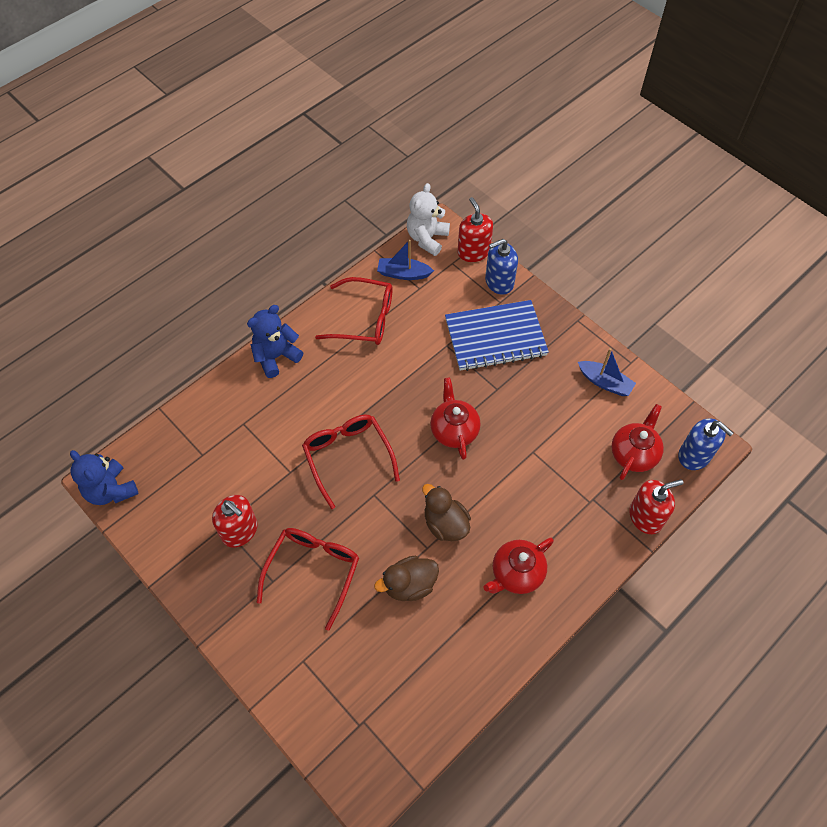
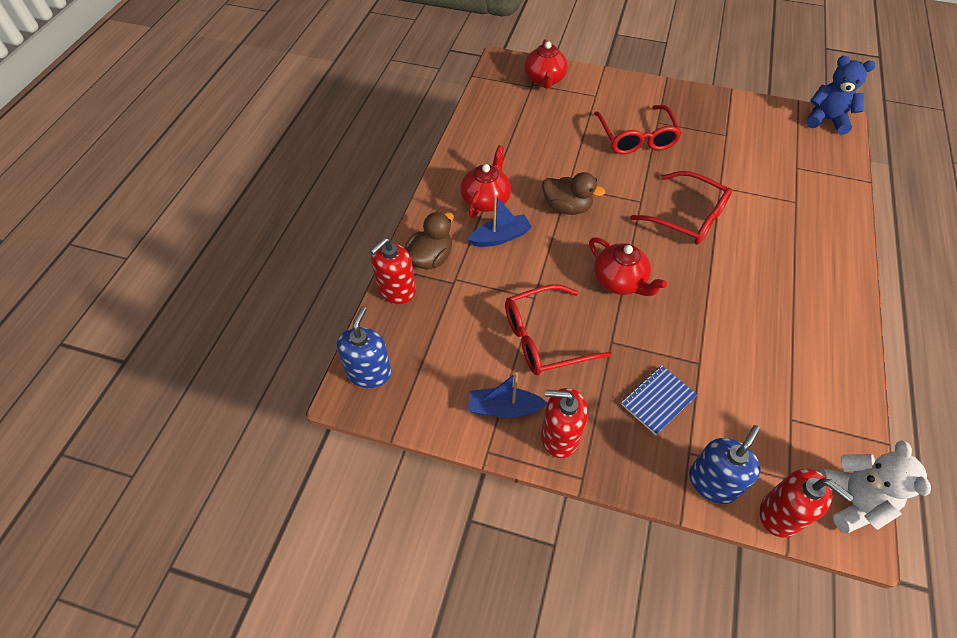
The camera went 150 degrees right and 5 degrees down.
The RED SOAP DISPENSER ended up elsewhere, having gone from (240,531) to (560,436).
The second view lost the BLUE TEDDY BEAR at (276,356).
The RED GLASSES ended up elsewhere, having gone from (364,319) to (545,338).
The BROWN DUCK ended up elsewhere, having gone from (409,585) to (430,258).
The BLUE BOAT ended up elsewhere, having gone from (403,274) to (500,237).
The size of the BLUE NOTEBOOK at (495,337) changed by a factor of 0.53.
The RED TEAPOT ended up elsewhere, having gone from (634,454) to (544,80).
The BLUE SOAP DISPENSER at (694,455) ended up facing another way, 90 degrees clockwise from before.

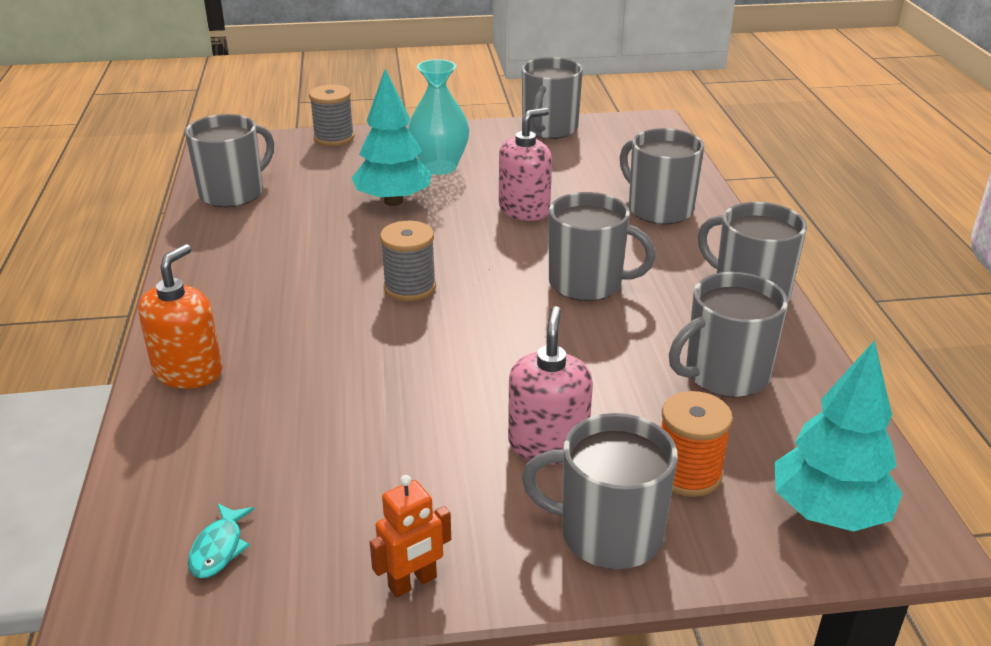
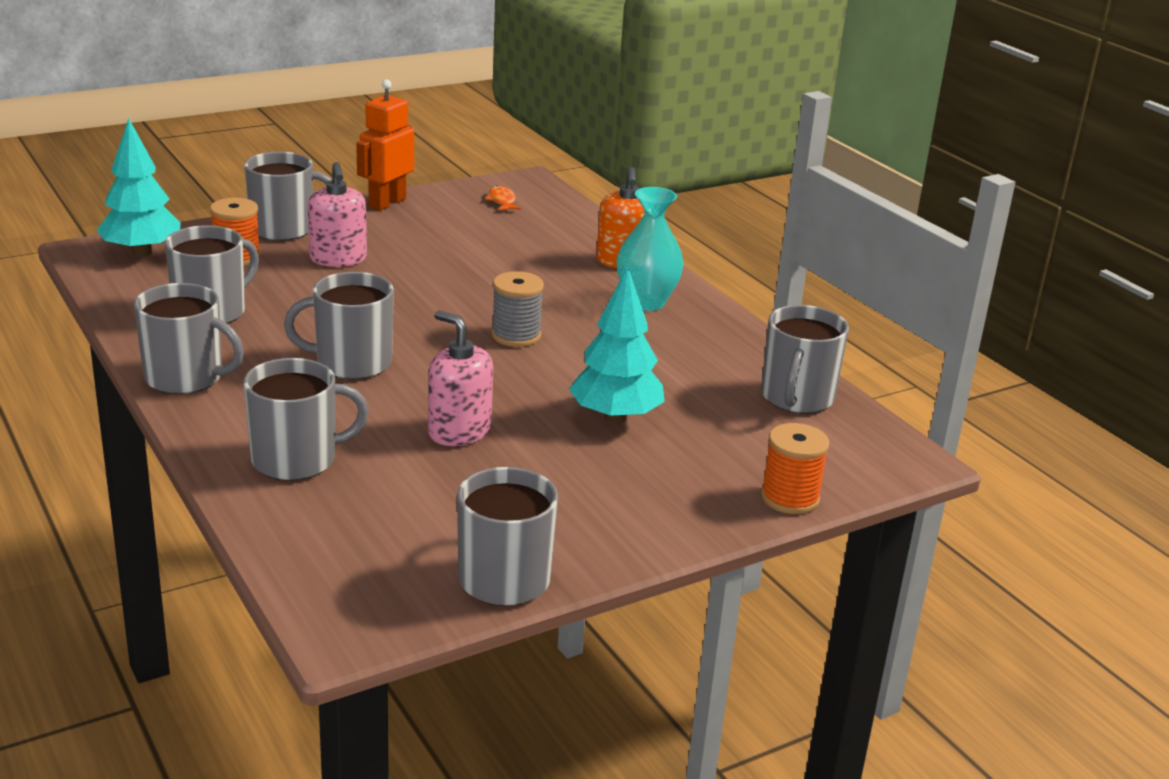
The camera went 155 degrees right and 5 degrees down.
What was the TURQUOISE FISH at (219,548) turned into the ORANGE FISH at (502,201).
What was the GREY SPOOL at (334,138) turned into the ORANGE SPOOL at (790,498).
The size of the ORANGE ROBOT at (413,583) changed by a factor of 1.58.
The TURQUOISE VASE ended up elsewhere, having gone from (439,167) to (646,302).
The PINK SOAP DISPENSER at (524,210) ended up facing another way, 105 degrees clockwise from before.
The GREY MUG at (658,209) ended up facing another way, 45 degrees counterclockwise from before.

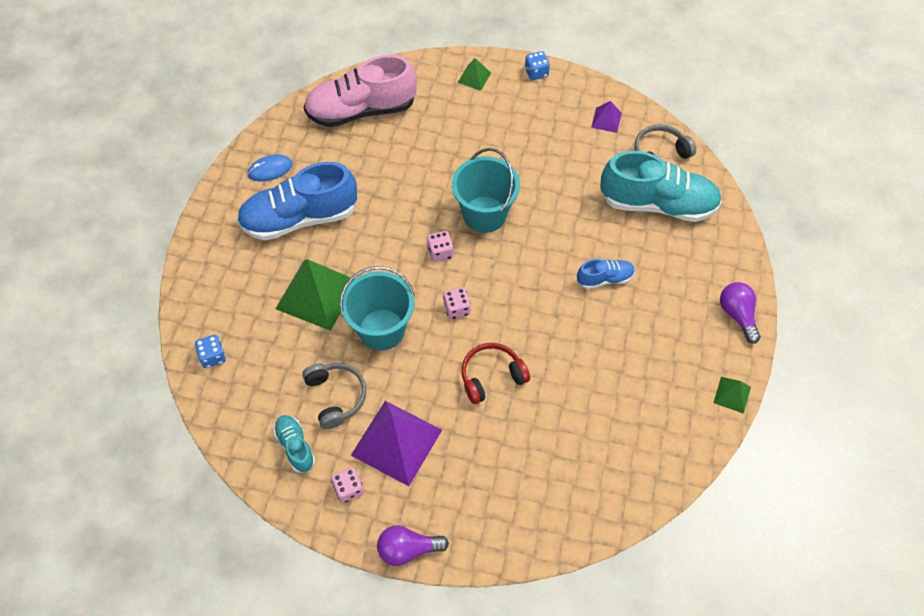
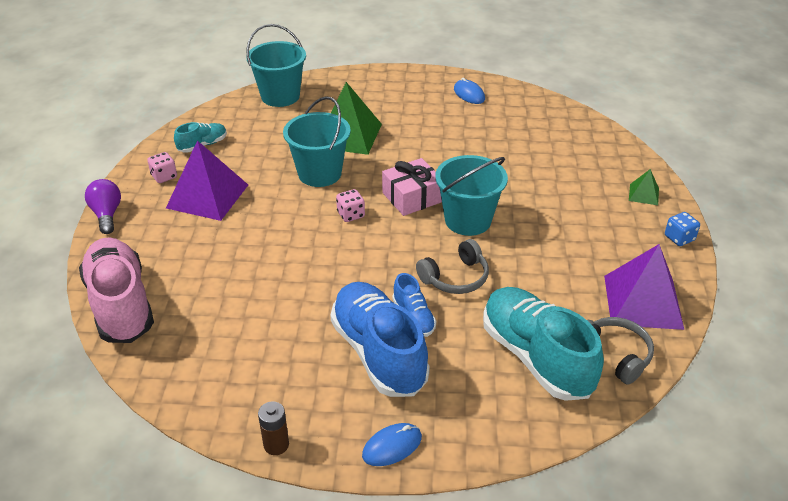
The camera went 80 degrees right and 20 degrees down.
Where the BLUE DICE stood at (213,356), the TURQUOISE BUCKET came to stand at (280,96).
The BLUE SHOE ended up elsewhere, having gone from (300,218) to (379,353).
The GREY HEADPHONES ended up elsewhere, having gone from (336,396) to (455,278).
The PINK SHOE ended up elsewhere, having gone from (361,110) to (121,304).
Where the PINK DICE stood at (440,252), the PINK GIFT came to stand at (412,197).
The second view lost the RED HEADPHONES at (491,376).
The size of the PURPLE PYRAMID at (606,120) changed by a factor of 2.12.
The TURQUOISE SHOE at (657,204) ended up facing another way, 150 degrees clockwise from before.
Where the GREEN PYRAMID stood at (732,394), the BROWN BATTERY came to stand at (276,445).
Where the PURPLE LIGHT BULB stood at (737,315), the BLUE MOUSE came to stand at (392,446).

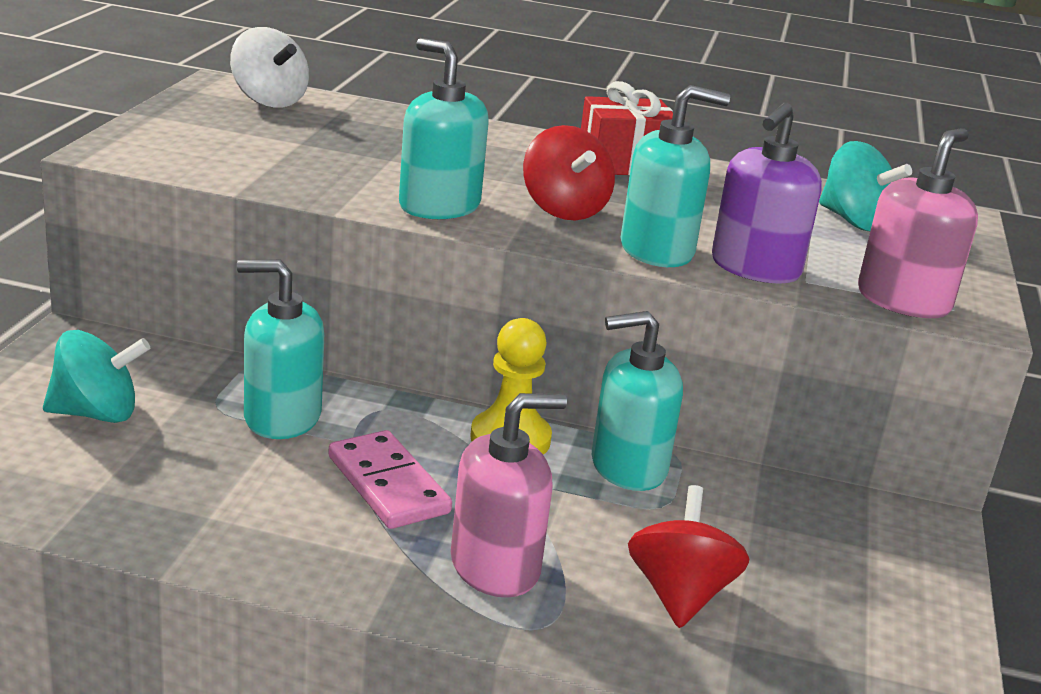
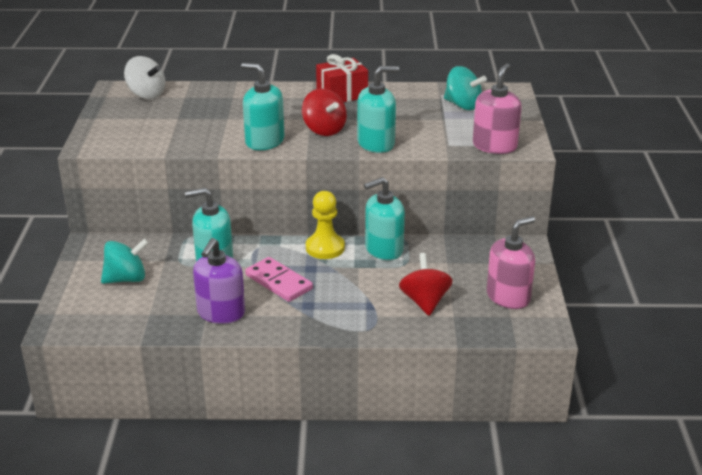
The camera went 10 degrees left and 5 degrees up.
The PINK SOAP DISPENSER ended up elsewhere, having gone from (495,567) to (508,297).
The PURPLE SOAP DISPENSER ended up elsewhere, having gone from (755,268) to (221,313).

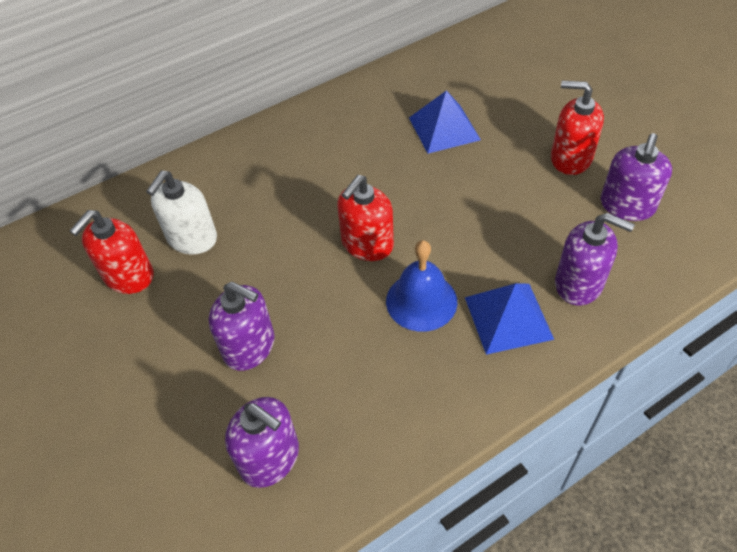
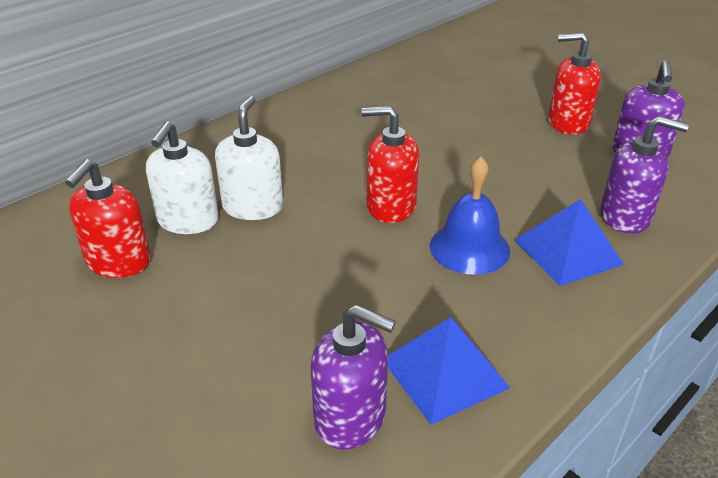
The camera went 15 degrees left and 15 degrees down.
The second view lost the PURPLE SOAP DISPENSER at (249,346).
The RED SOAP DISPENSER at (367,244) ended up facing another way, 75 degrees clockwise from before.
The BLUE PYRAMID ended up elsewhere, having gone from (444,128) to (444,373).
The second view gained the WHITE SOAP DISPENSER at (253,207).

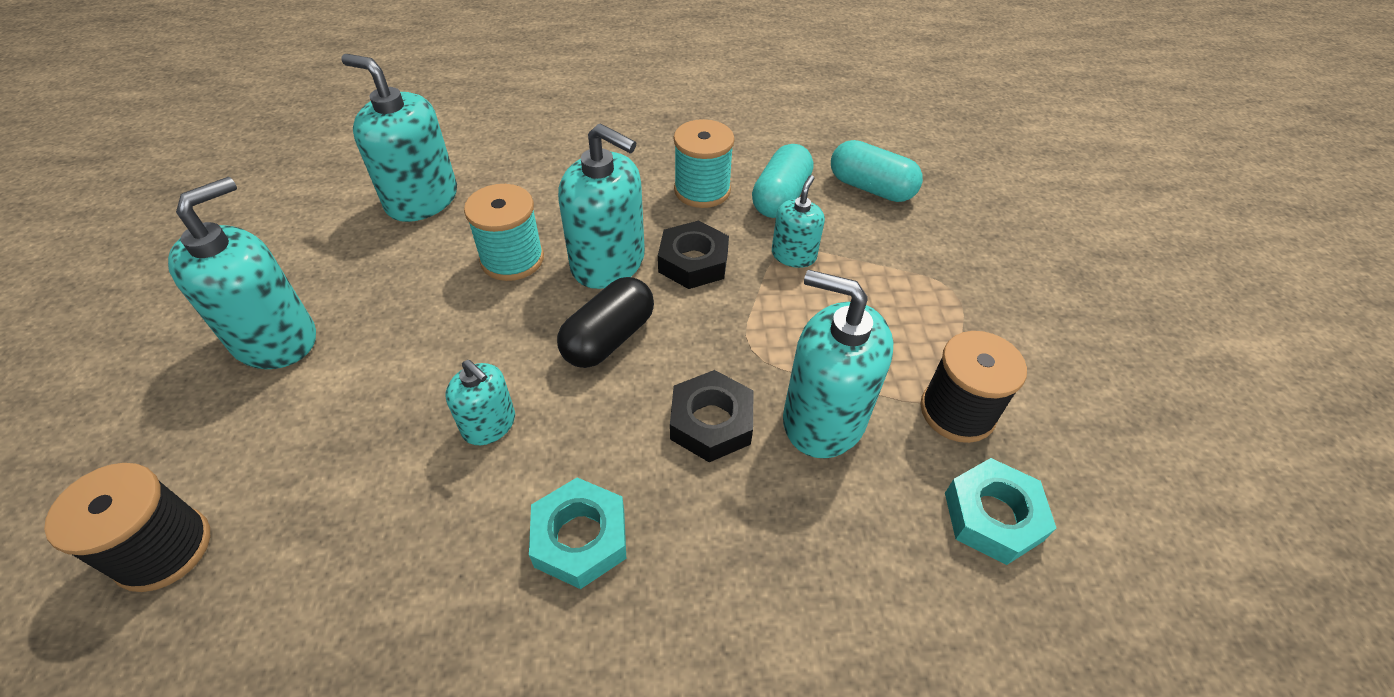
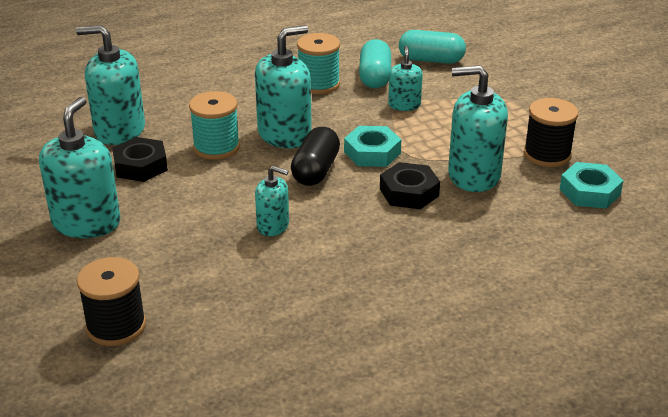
The camera went 20 degrees left and 15 degrees down.
The TURQUOISE NUT ended up elsewhere, having gone from (580,538) to (372,153).
The TURQUOISE SOAP DISPENSER at (608,262) ended up facing another way, 45 degrees counterclockwise from before.
The BLACK NUT ended up elsewhere, having gone from (693,262) to (140,166).

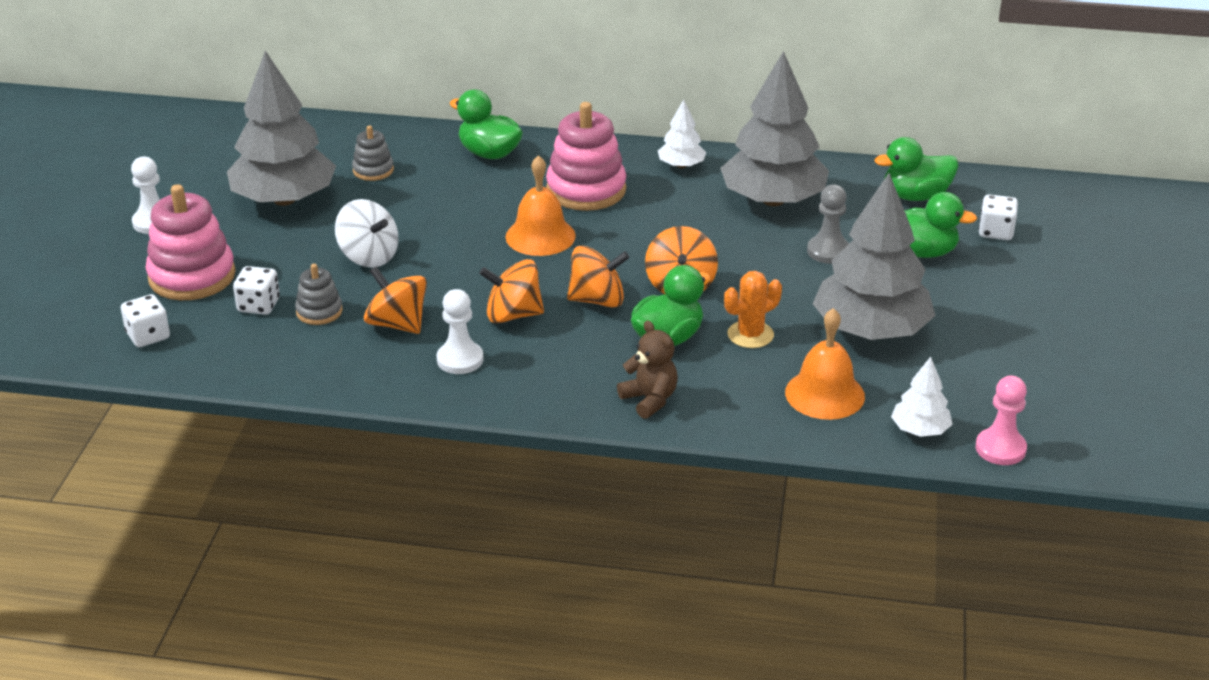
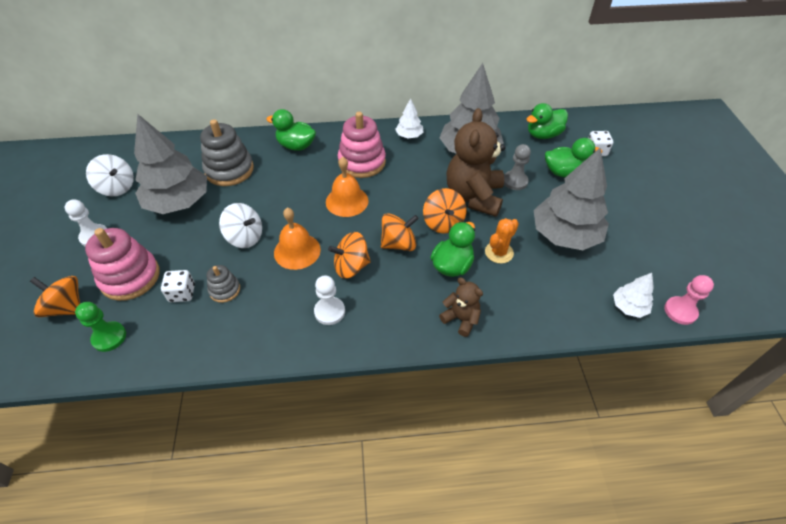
The camera went 15 degrees left and 15 degrees up.
Where the WHITE DICE stood at (148,336), the GREEN PAWN came to stand at (109,337).
The size of the GREY STACKING TOY at (373,170) changed by a factor of 1.91.
The ORANGE SPINNING TOP ended up elsewhere, having gone from (397,324) to (66,307).
The ORANGE BELL ended up elsewhere, having gone from (825,394) to (297,251).
The second view gained the WHITE SPINNING TOP at (117,187).
The second view gained the BROWN TEDDY BEAR at (474,196).

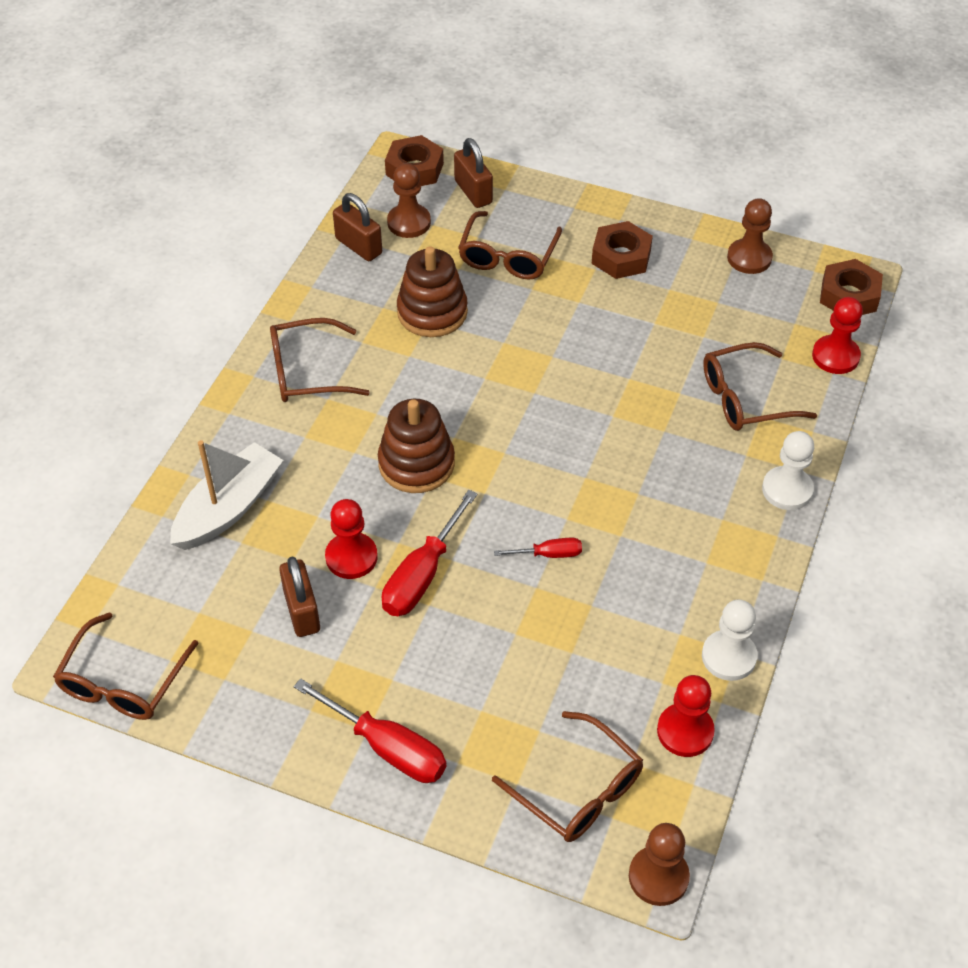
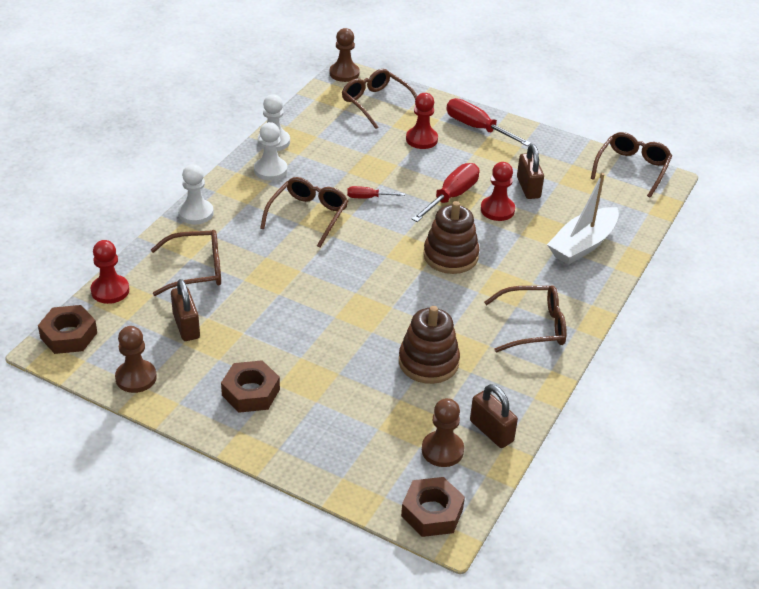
The camera went 175 degrees left and 10 degrees down.
The BROWN PADLOCK ended up elsewhere, having gone from (473,192) to (186,326).
The BROWN GLASSES ended up elsewhere, having gone from (508,256) to (308,216).
The RED PAWN ended up elsewhere, having gone from (685,731) to (421,139).
The second view gained the WHITE PAWN at (270,170).

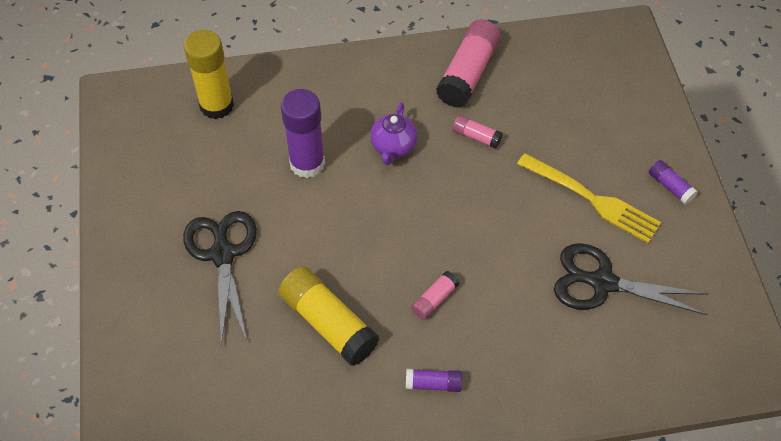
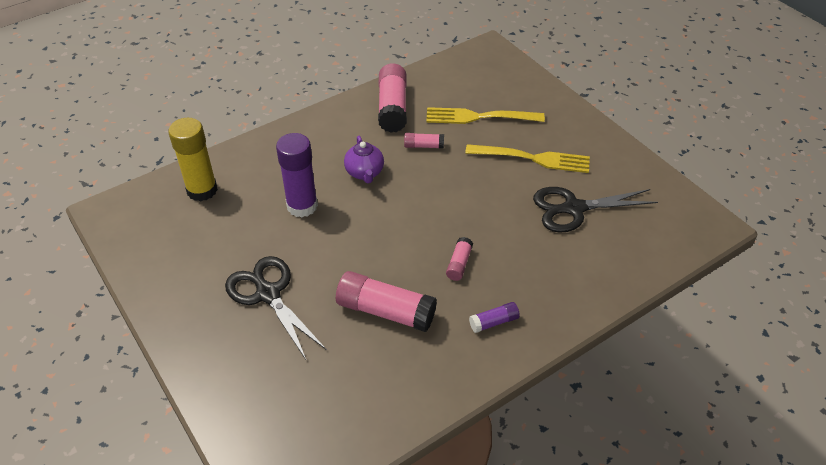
The camera went 25 degrees left and 10 degrees down.
What was the YELLOW GLUE STICK at (328,323) turned into the PINK GLUE STICK at (386,311).
The second view lost the PURPLE GLUE STICK at (670,186).
The second view gained the YELLOW FORK at (480,117).

